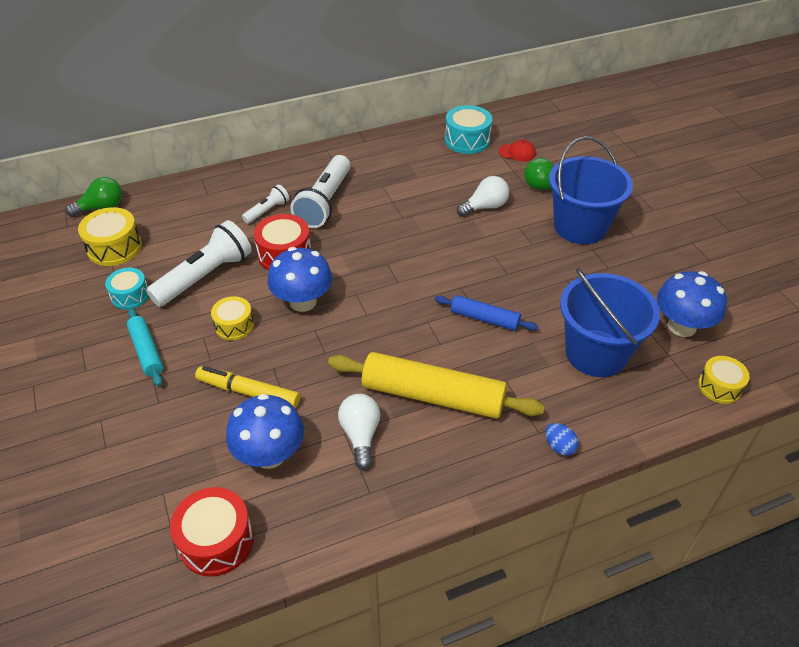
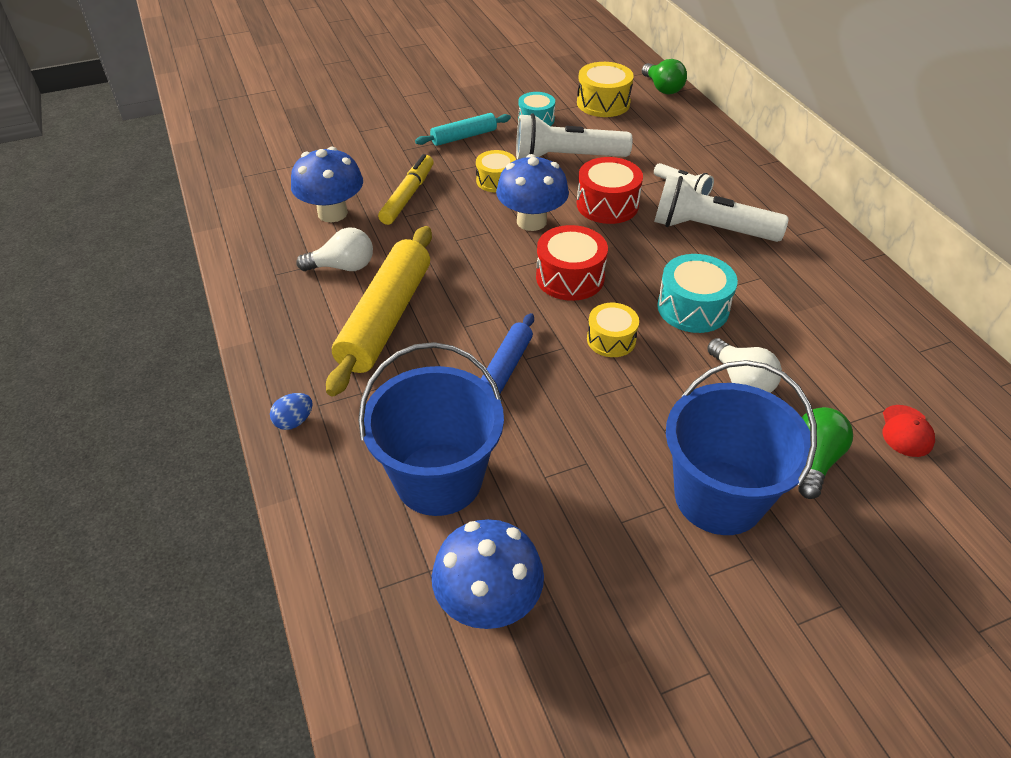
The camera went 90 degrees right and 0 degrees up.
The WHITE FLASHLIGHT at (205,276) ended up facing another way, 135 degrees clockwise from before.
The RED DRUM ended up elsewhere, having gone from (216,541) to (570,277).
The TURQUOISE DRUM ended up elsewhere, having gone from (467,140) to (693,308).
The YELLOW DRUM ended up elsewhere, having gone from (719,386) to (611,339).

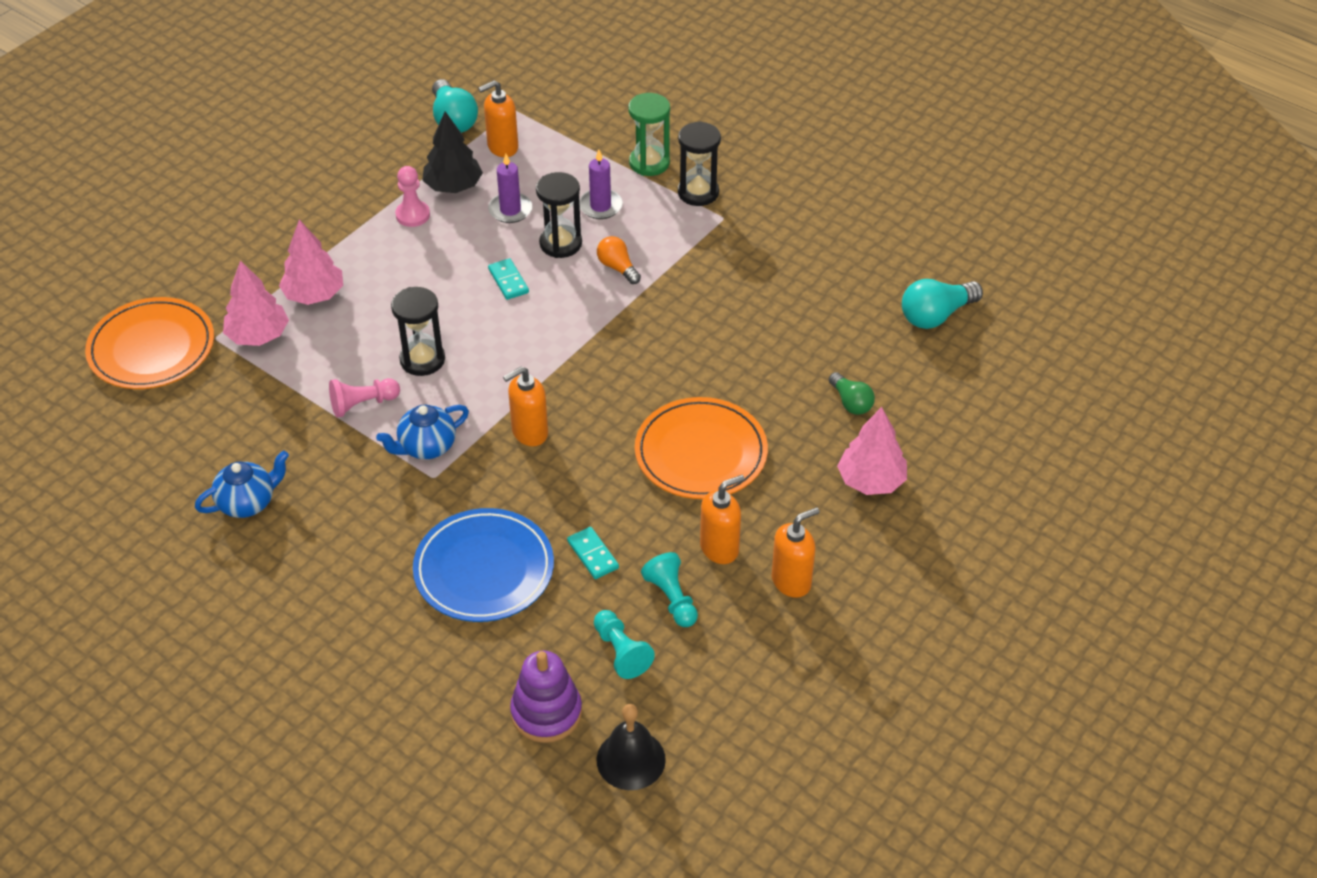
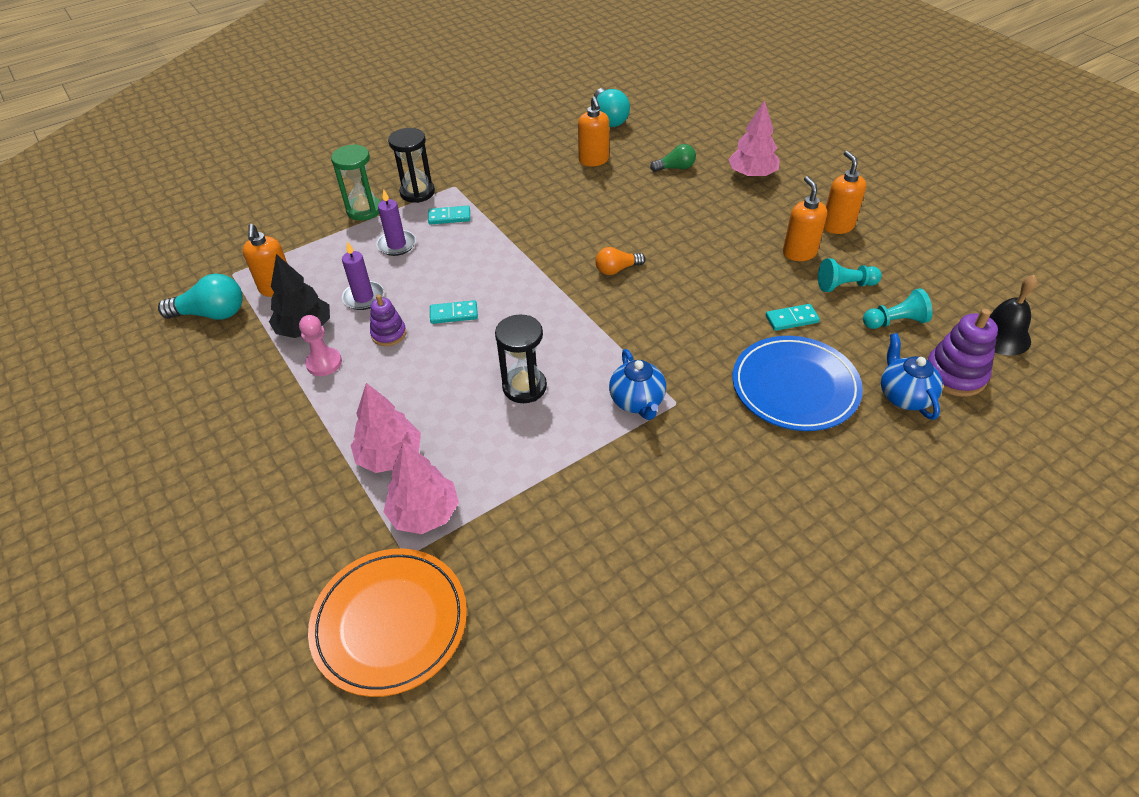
The camera went 70 degrees left and 0 degrees up.
The BLUE TEAPOT ended up elsewhere, having gone from (248,502) to (904,396).
The second view lost the PINK PAWN at (363,404).
The ORANGE SOAP DISPENSER ended up elsewhere, having gone from (529,433) to (593,160).
The second view lost the BLACK HOURGLASS at (560,243).
The ORANGE LIGHT BULB ended up elsewhere, having gone from (617,268) to (617,269).
The second view lost the ORANGE PLATE at (701,453).
The second view gained the PURPLE STACKING TOY at (389,334).
The second view gained the TURQUOISE DOMINO at (449,217).

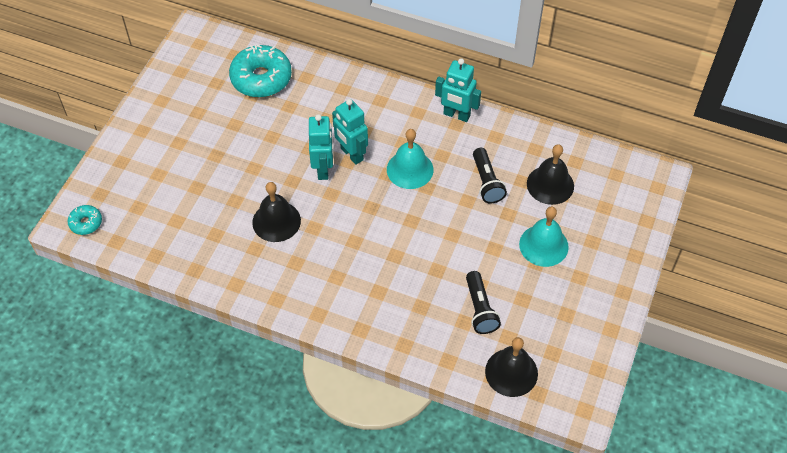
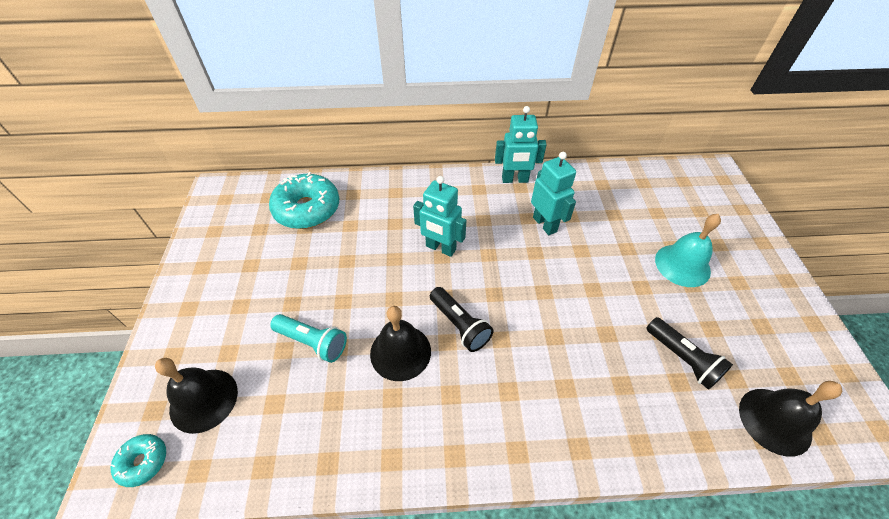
The camera went 25 degrees left and 5 degrees down.
The TURQUOISE ROBOT ended up elsewhere, having gone from (323,169) to (545,224).
The second view lost the TURQUOISE BELL at (410,169).
The BLACK FLASHLIGHT ended up elsewhere, having gone from (486,182) to (459,325).
The BLACK BELL ended up elsewhere, having gone from (550,184) to (203,400).
The second view gained the TURQUOISE FLASHLIGHT at (313,342).

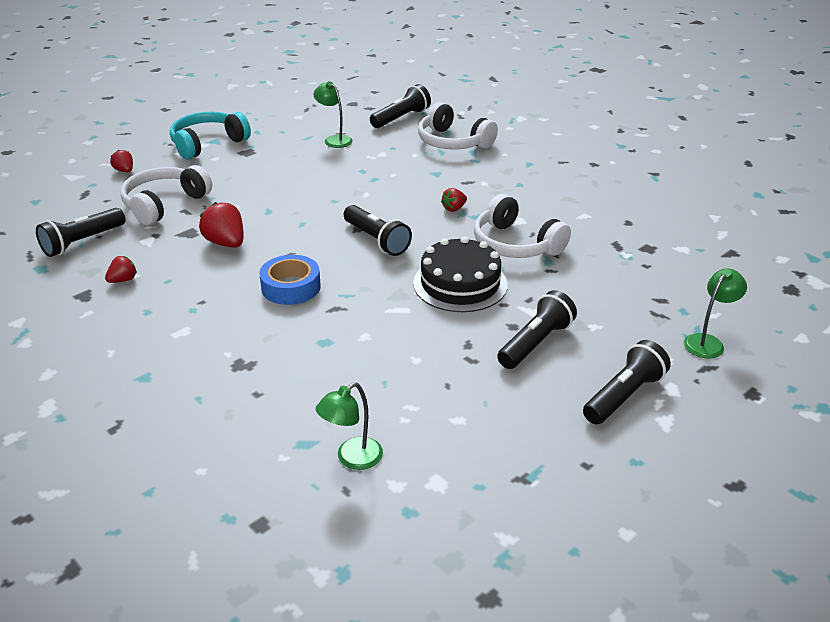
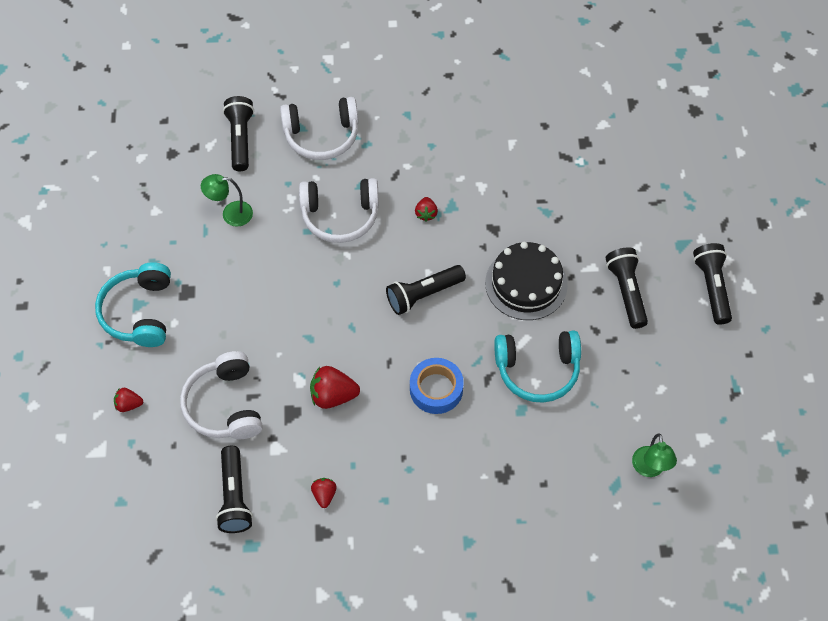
The camera went 50 degrees left and 25 degrees up.
The BLACK FLASHLIGHT at (376,240) ended up facing another way, 150 degrees clockwise from before.
The WHITE HEADPHONES ended up elsewhere, having gone from (515,244) to (340,216).
The second view lost the GREEN LAMP at (708,342).
The second view gained the TURQUOISE HEADPHONES at (537,370).

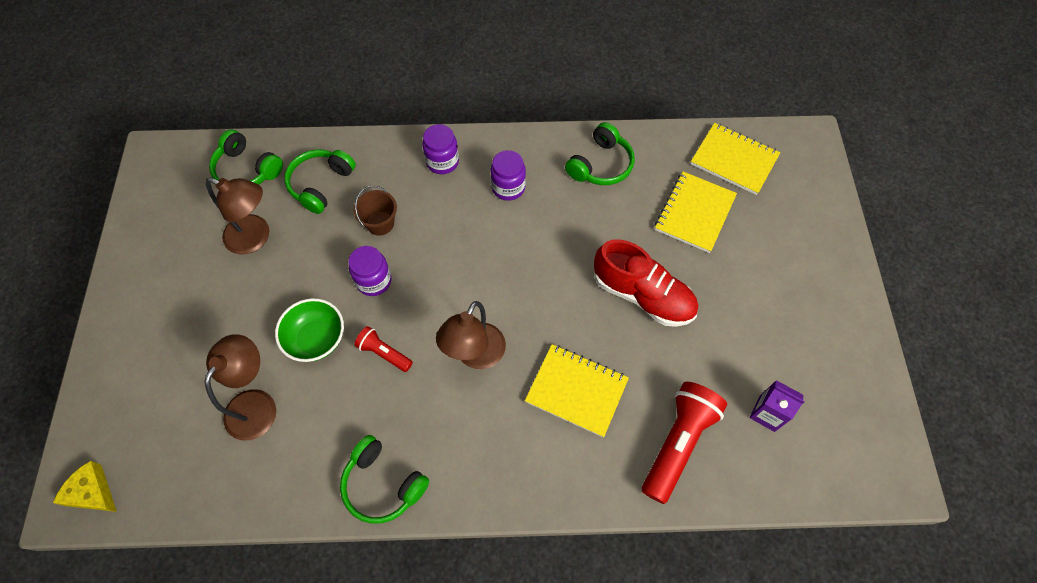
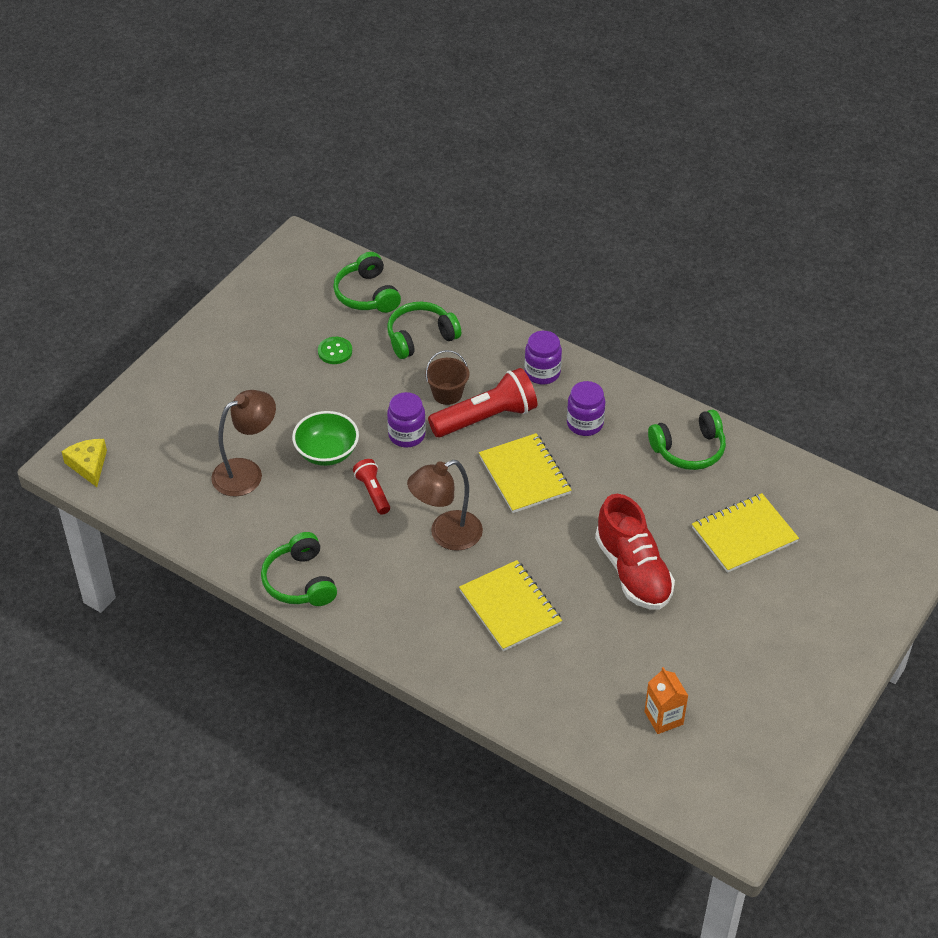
The camera went 35 degrees right and 15 degrees down.
Where the BROWN LAMP stood at (255,238), the GREEN BUTTON came to stand at (335,351).
The RED FLASHLIGHT ended up elsewhere, having gone from (677,443) to (486,418).
The YELLOW NOTEBOOK ended up elsewhere, having gone from (734,160) to (524,475).
What was the PURPLE CARTON at (767,413) turned into the ORANGE CARTON at (663,718).

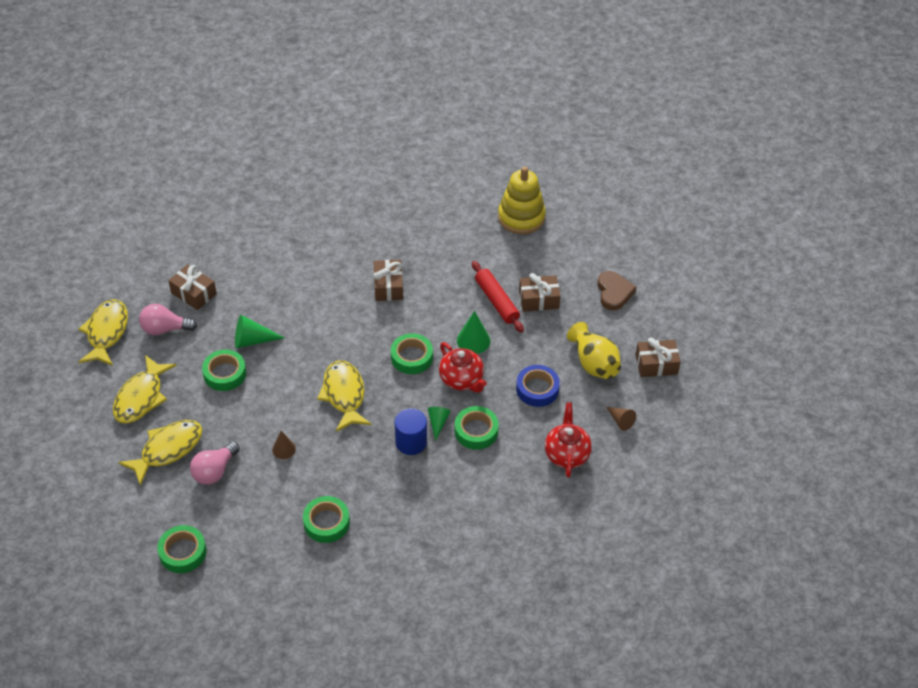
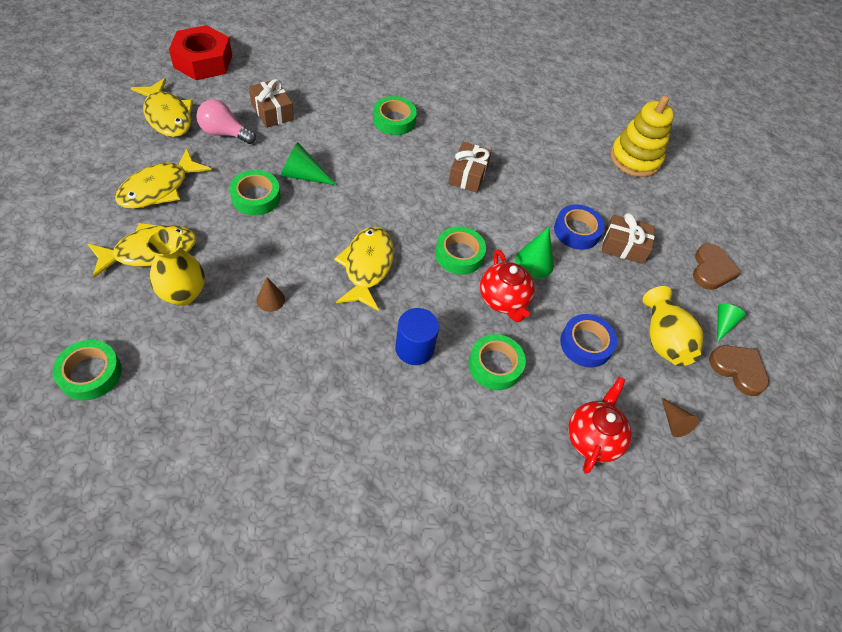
The camera went 15 degrees right and 5 degrees up.
The YELLOW FISH at (106,332) ended up facing another way, 120 degrees clockwise from before.
Where the PINK LIGHT BULB stood at (214,471), the YELLOW VASE came to stand at (183,294).
The GREEN TAPE ended up elsewhere, having gone from (326,522) to (394,120).
The GREEN CONE ended up elsewhere, having gone from (438,423) to (723,324).
Where the RED ROLLING PIN stood at (497,301), the BLUE TAPE came to stand at (576,231).
Where the BROWN GIFT stood at (656,364), the BROWN HEART came to stand at (738,370).
The second view gained the RED NUT at (203,61).

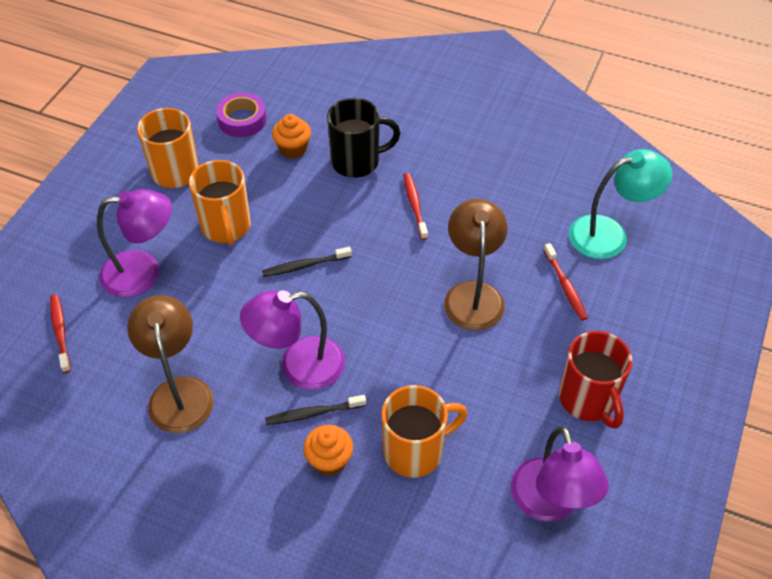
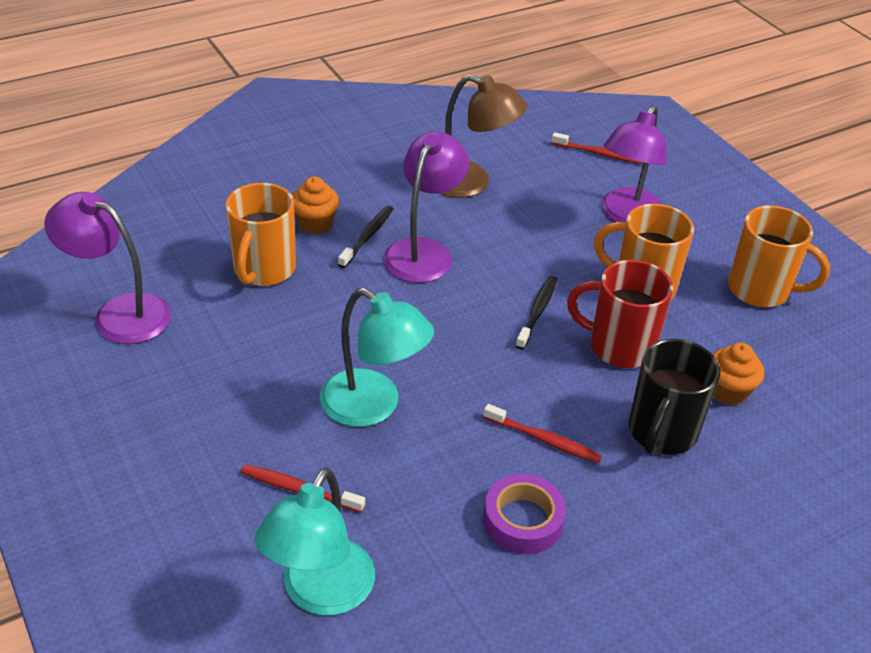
The camera went 125 degrees right and 10 degrees down.
The PURPLE TAPE ended up elsewhere, having gone from (242,120) to (523,520).
What was the BROWN LAMP at (473,294) turned into the TURQUOISE LAMP at (373,406).
The RED MUG ended up elsewhere, having gone from (588,400) to (619,346).

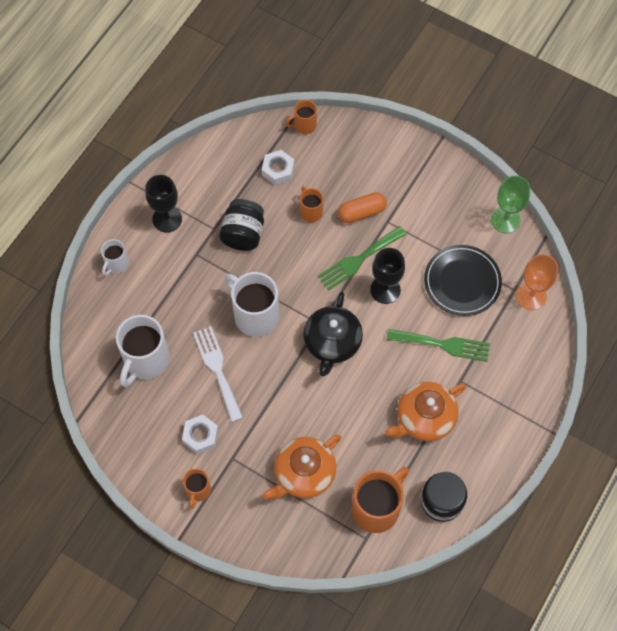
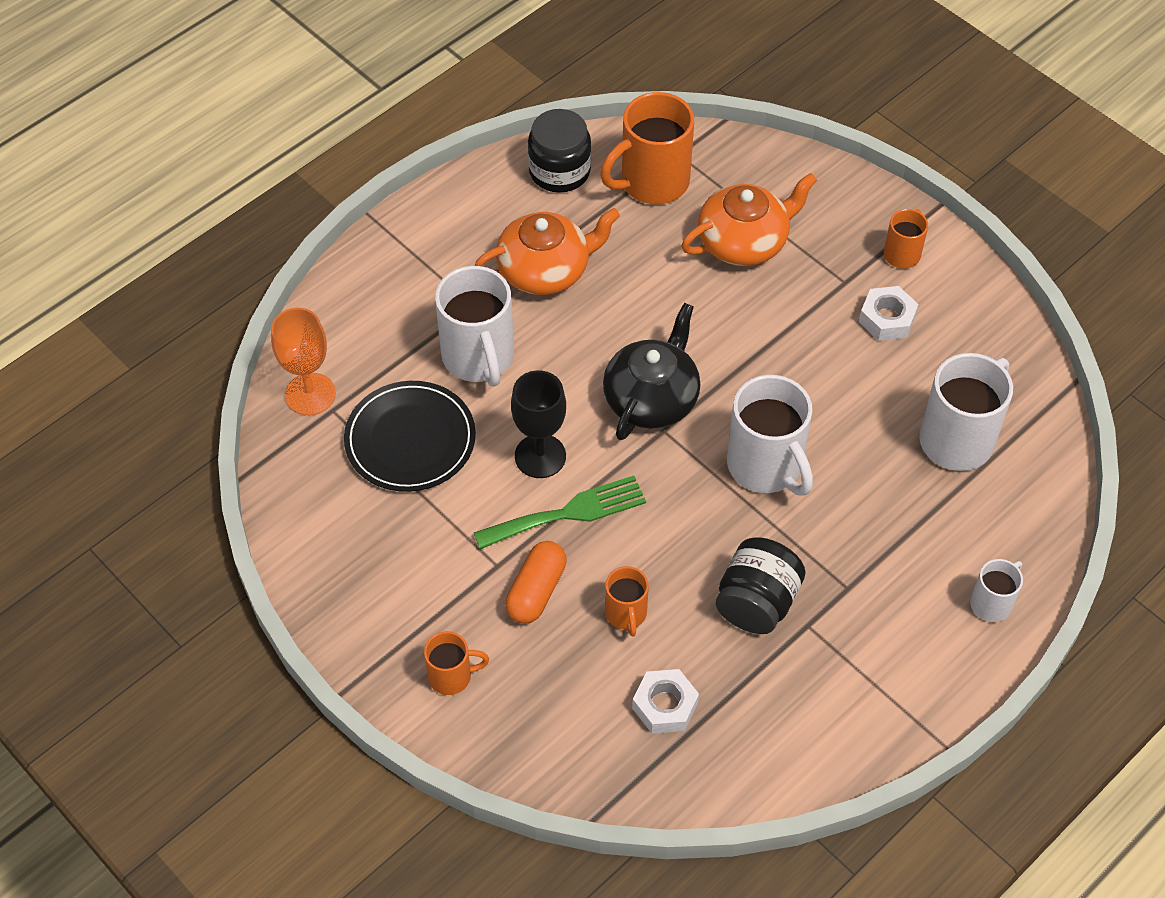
The camera went 165 degrees left and 10 degrees down.
The second view lost the BLACK GOBLET at (167,219).
The second view lost the WHITE FORK at (217,369).
The ORANGE MUG ended up elsewhere, having gone from (304,125) to (451,676).
The ORANGE CAPSULE at (361,212) ended up facing another way, 60 degrees counterclockwise from before.
Where the GREEN FORK stood at (443,344), the WHITE MUG came to stand at (478,357).
The second view lost the GREEN GOBLET at (505,220).

